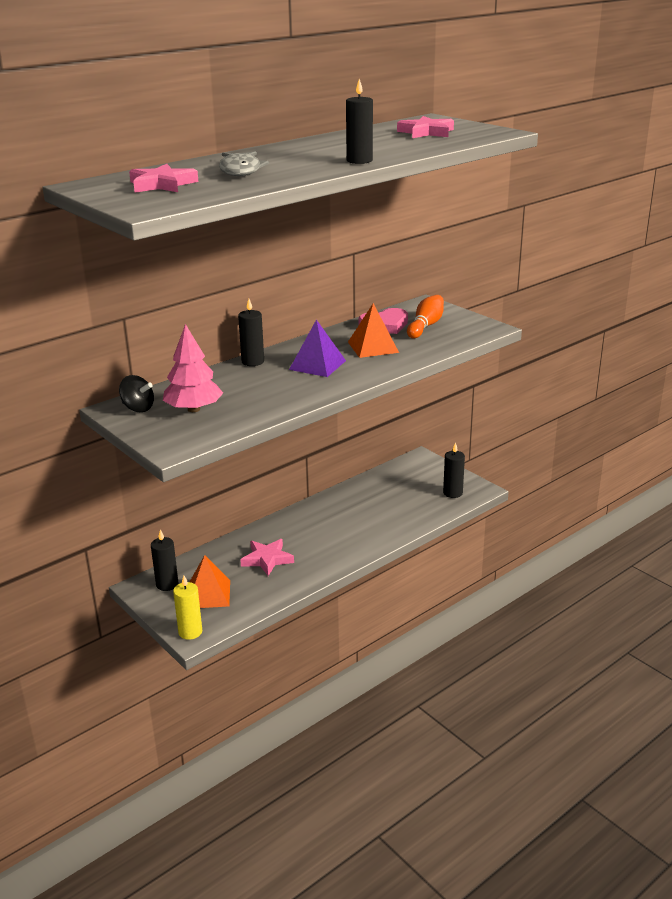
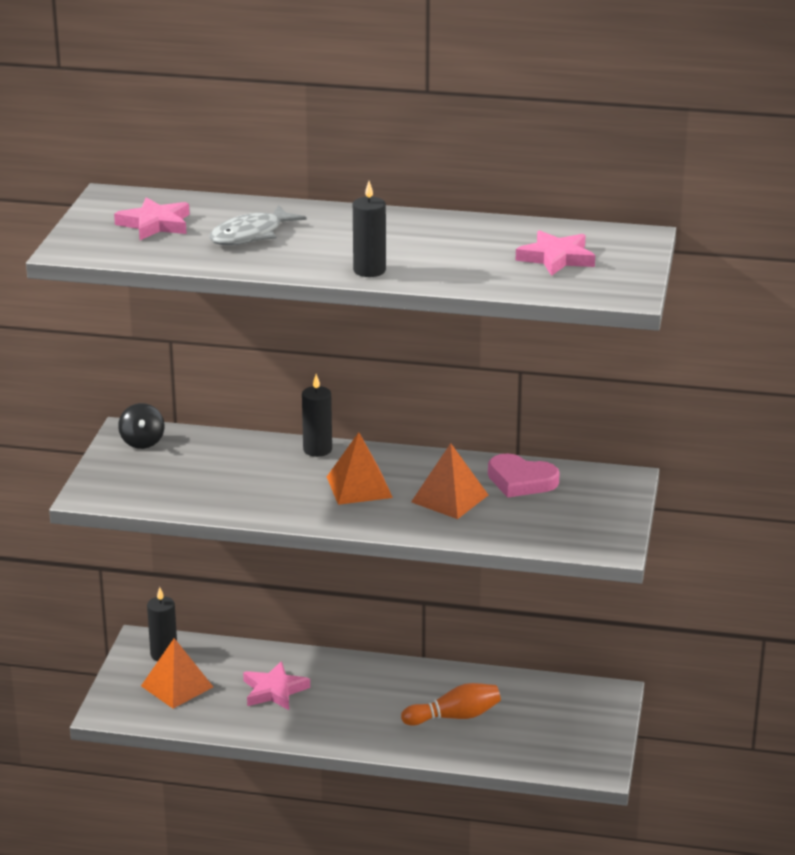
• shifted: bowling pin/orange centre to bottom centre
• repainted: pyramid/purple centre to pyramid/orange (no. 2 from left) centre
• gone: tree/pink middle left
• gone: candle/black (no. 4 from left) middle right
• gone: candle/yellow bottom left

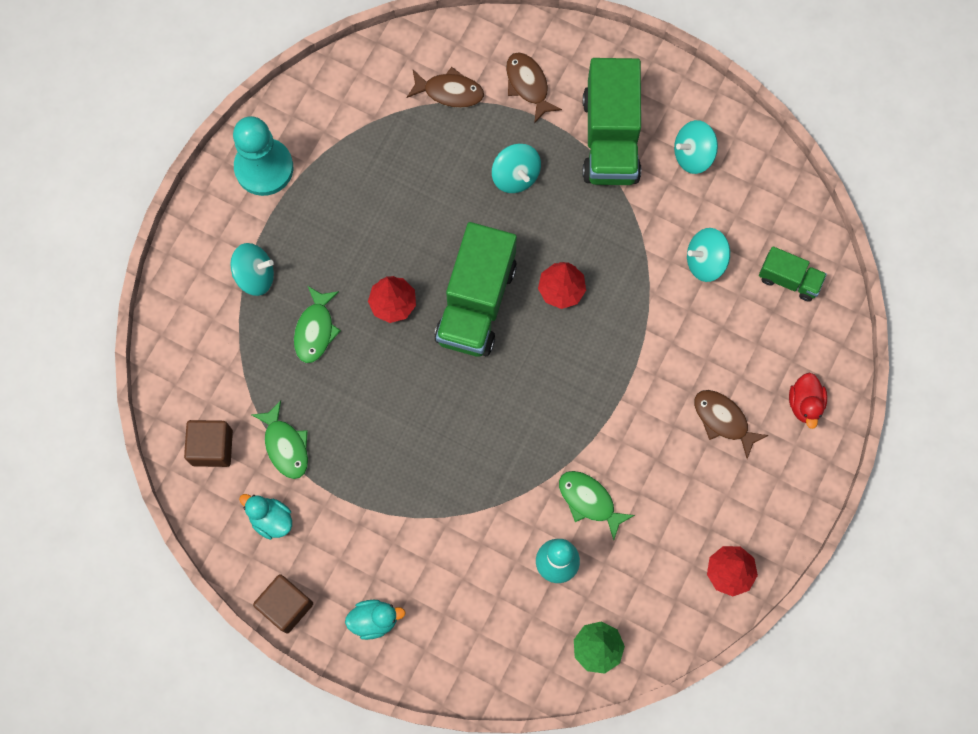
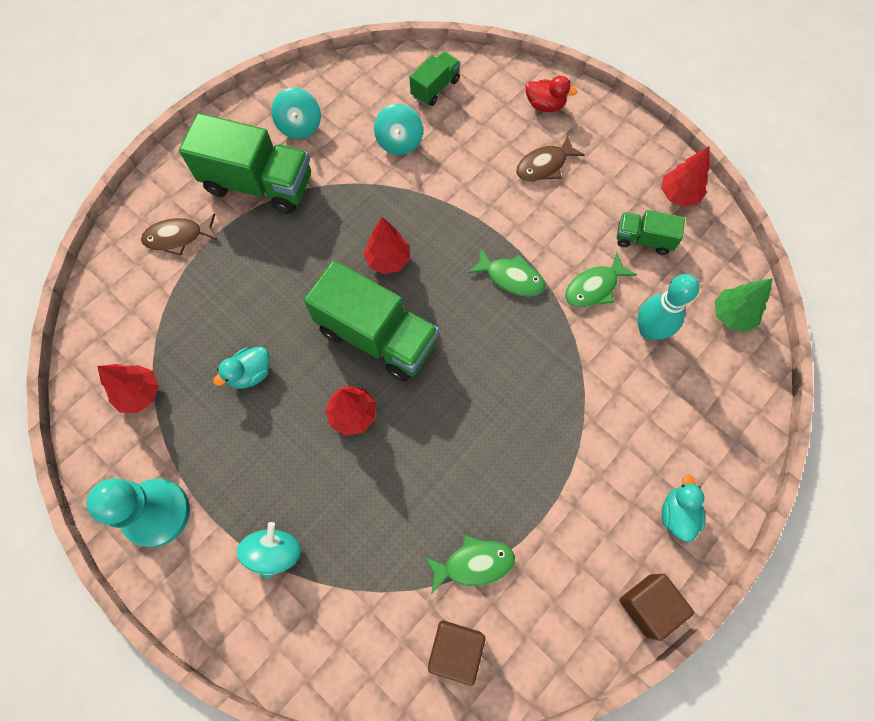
• gone: fish/brown (no. 1 from left) top centre
• gone: spinning top/turquoise (no. 2 from left) top centre
• shifted: fish/green (no. 2 from left) middle left to centre
• shifted: duck/turquoise (no. 1 from left) bottom left to middle left
• new: truck/green (no. 4 from left) top right
• new: tree/red (no. 1 from left) middle left

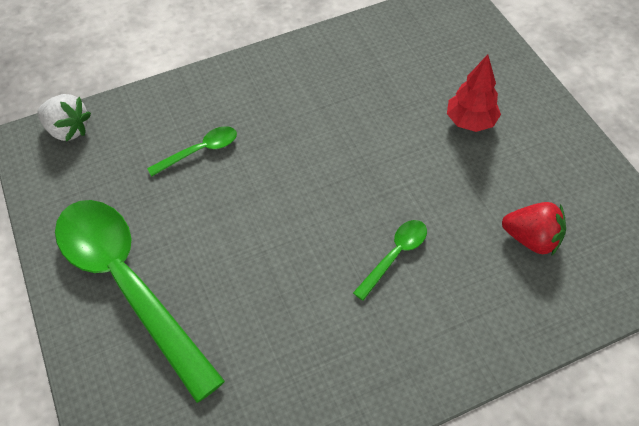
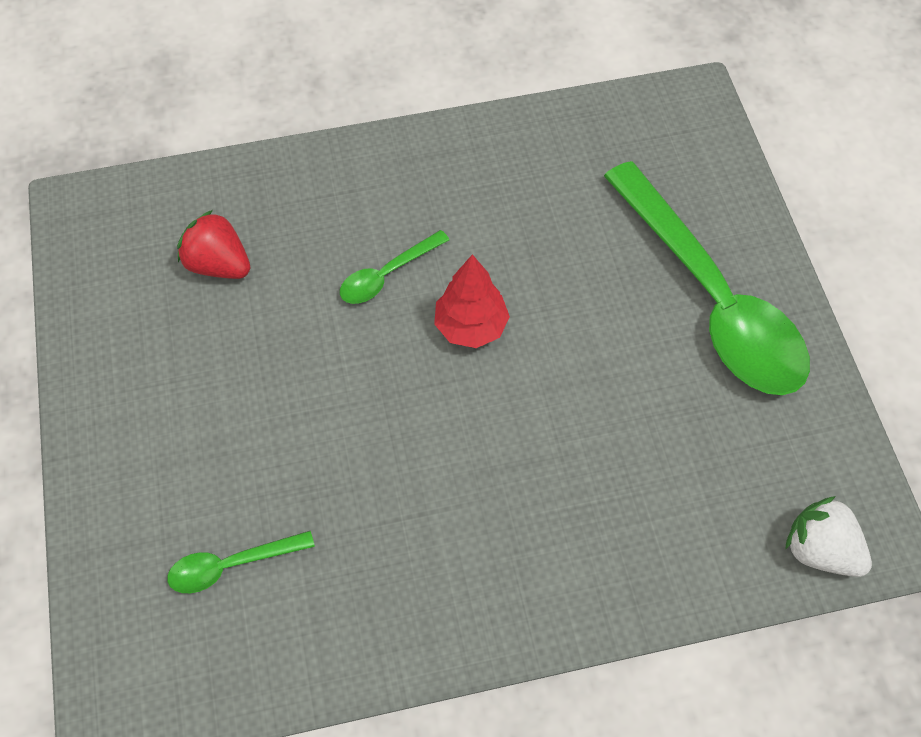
• shifted: tree/red top right to centre
• shifted: spoon/green (no. 2 from left in the first image) middle left to spoon/green (no. 1 from left) bottom left

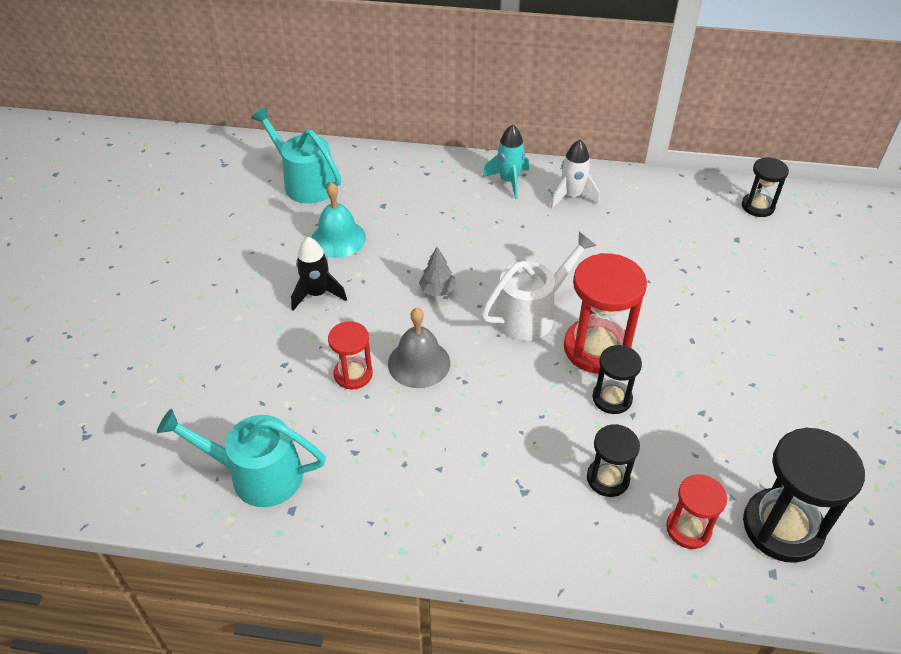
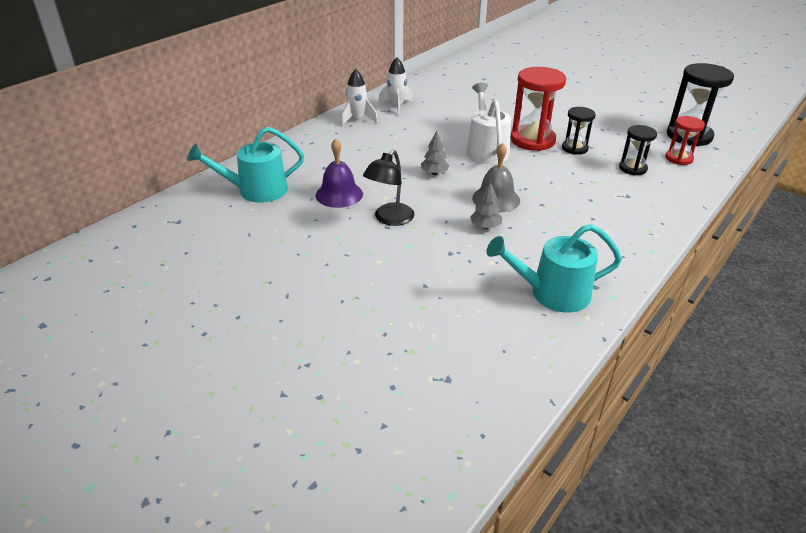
• repainted: rocket/turquoise top centre to rocket/white (no. 1 from left) top centre
• gone: hourglass/black (no. 3 from left) top right
• repainted: bell/turquoise centre to bell/purple top centre
• swapped: rocket/black centre to lamp/black centre
• swapped: hourglass/red (no. 1 from left) centre to tree/grey (no. 2 from left) centre
• rotated: watering can/turquoise (no. 1 from left in the first image) bottom left = middle right 45 degrees clockwise

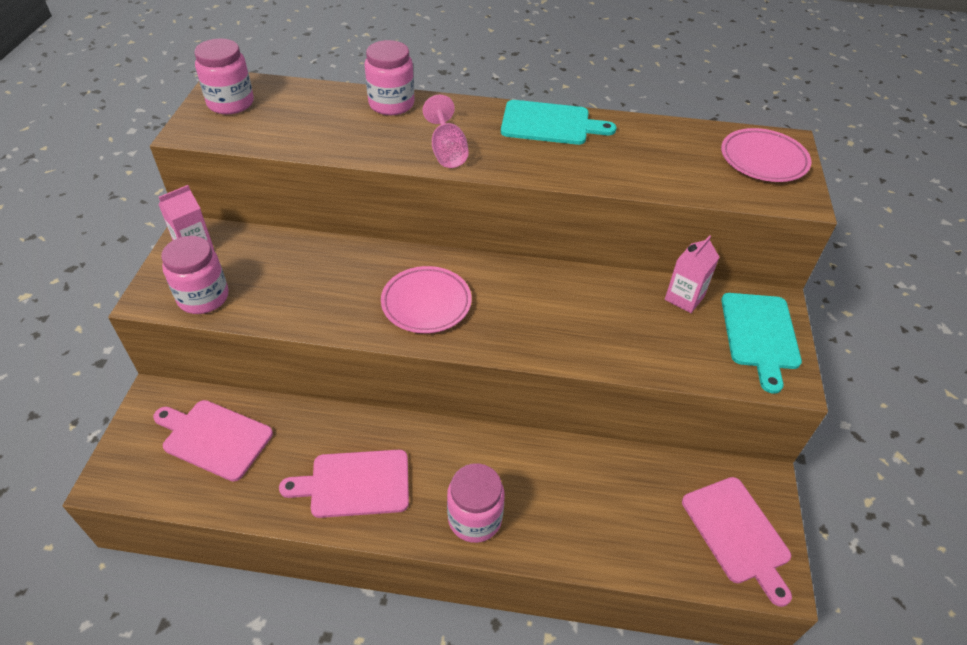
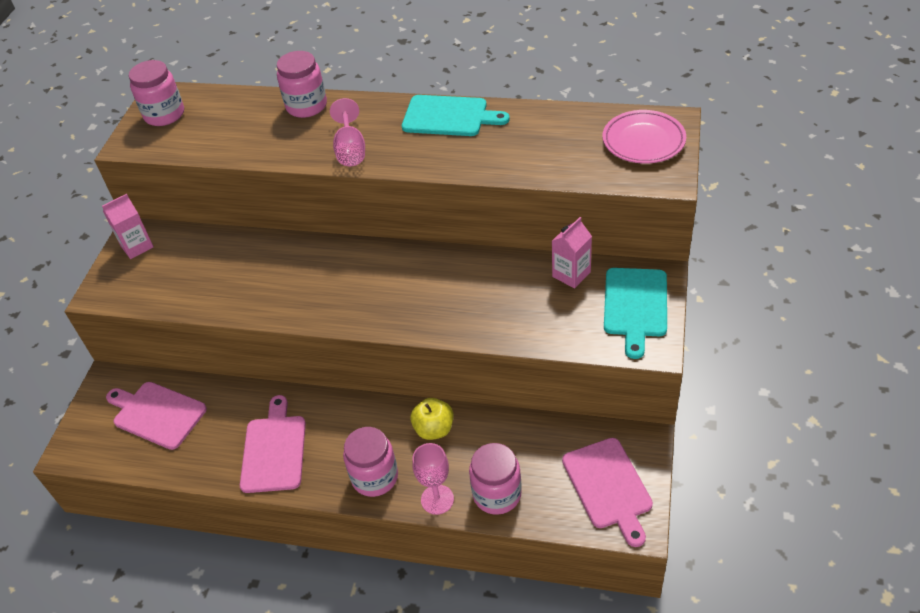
• shifted: jar/pink (no. 1 from left in the first image) middle left to jar/pink (no. 4 from left) bottom centre
• gone: plate/pink (no. 1 from left) centre
• rotated: cutting board/pink (no. 2 from left) bottom centre = bottom left 90 degrees clockwise
• new: apple/yellow bottom centre
• new: goblet/pink (no. 2 from left) bottom centre

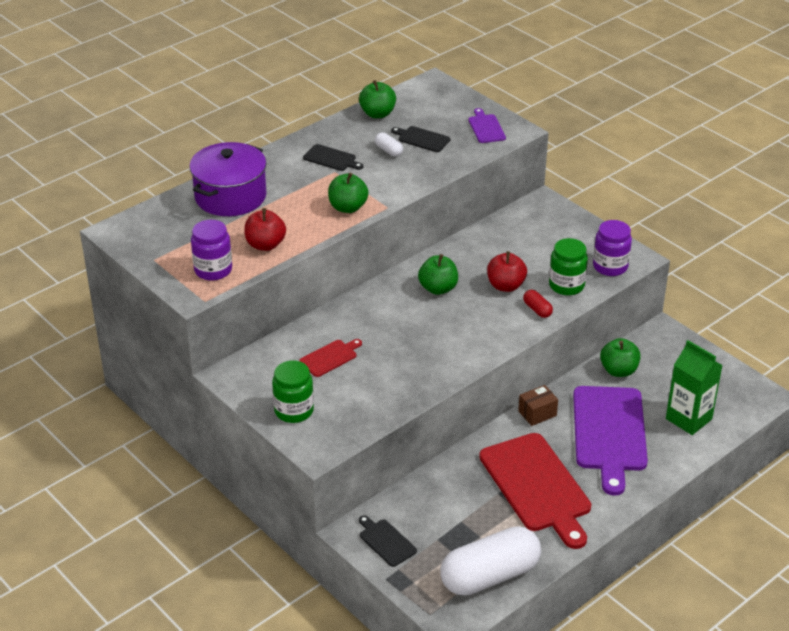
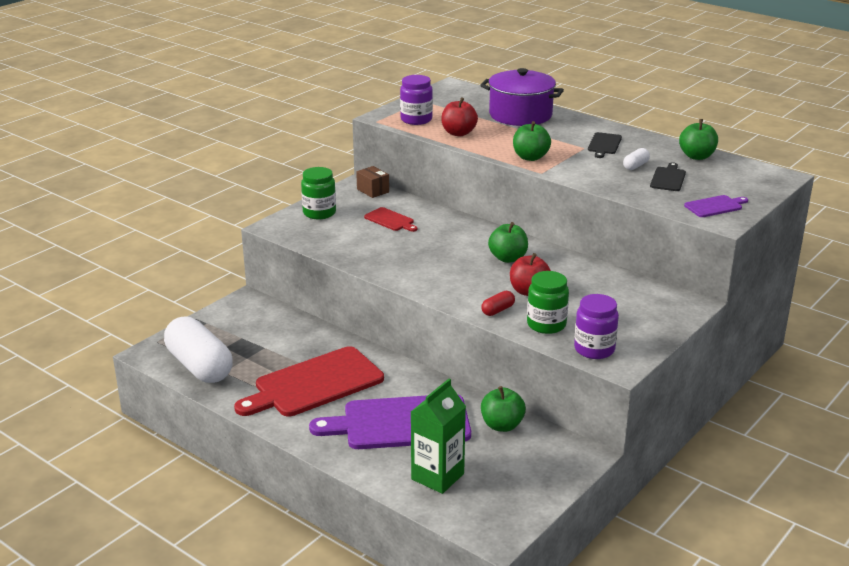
• shifted: box/brown middle right to top centre
• gone: cutting board/black (no. 2 from left) bottom centre

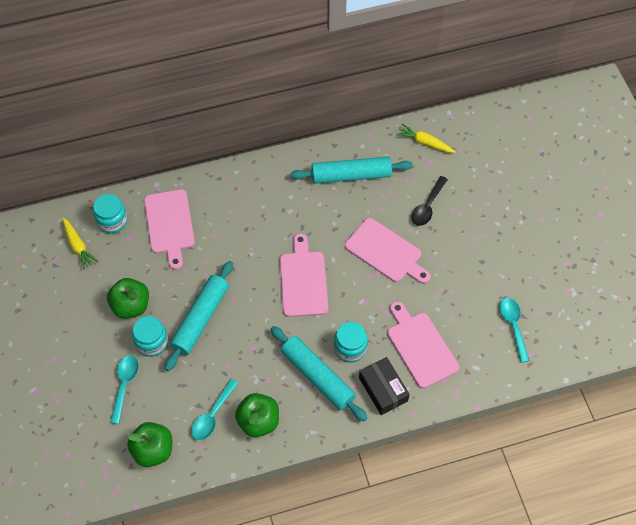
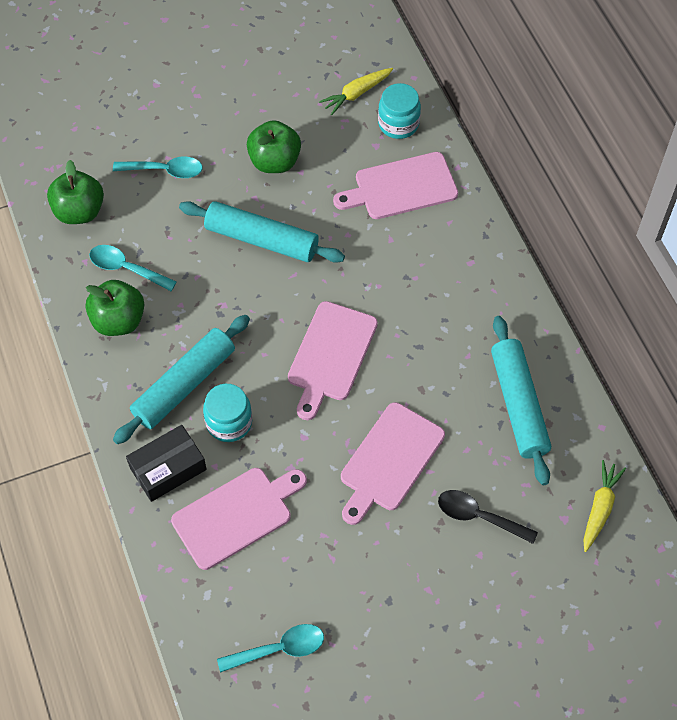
• rotated: cutting board/pink (no. 2 from left) centre = centre 120 degrees clockwise
• gone: jar/turquoise (no. 2 from left) middle left

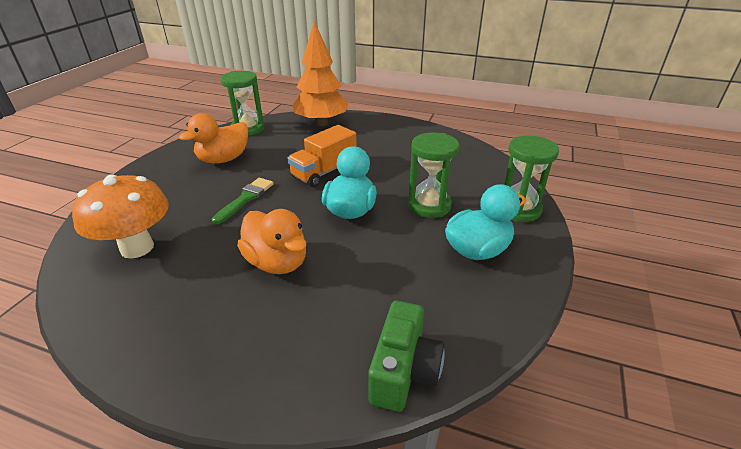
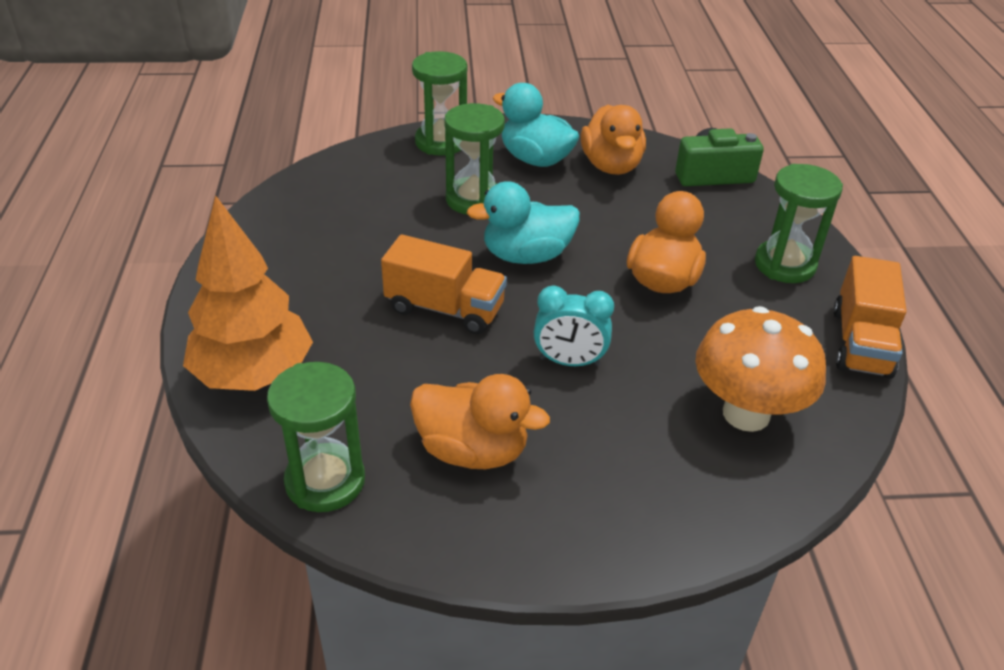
• swapped: brush/green middle left to clock/turquoise centre
• new: duck/orange (no. 2 from left) top centre
• new: hourglass/green (no. 4 from left) top right
• new: truck/orange (no. 2 from left) middle right

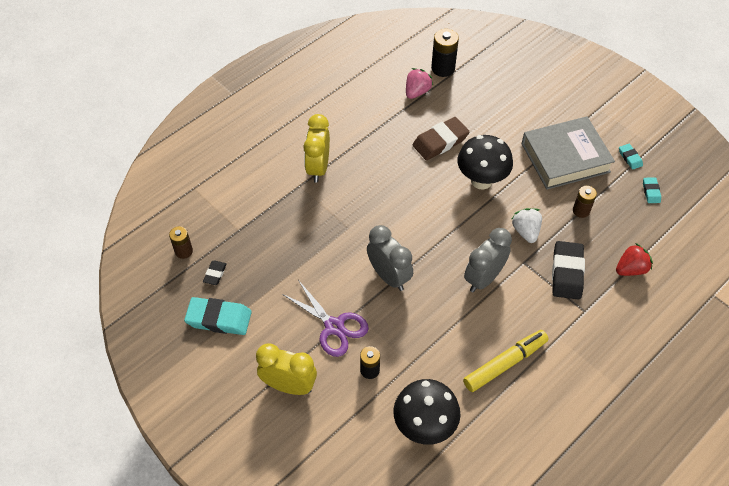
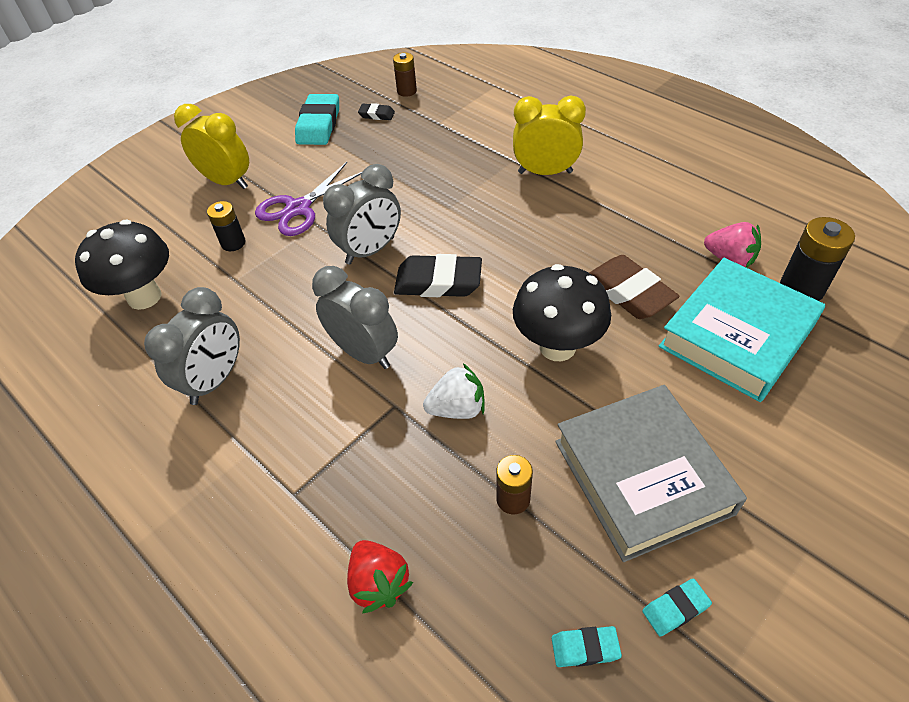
• shifted: eraser/black (no. 2 from left) middle right to centre
• swapped: marker/yellow bottom right to clock/grey (no. 1 from left) middle left
• rotated: clock/yellow (no. 1 from left) bottom centre = top left 75 degrees counterclockwise
• new: book/turquoise middle right

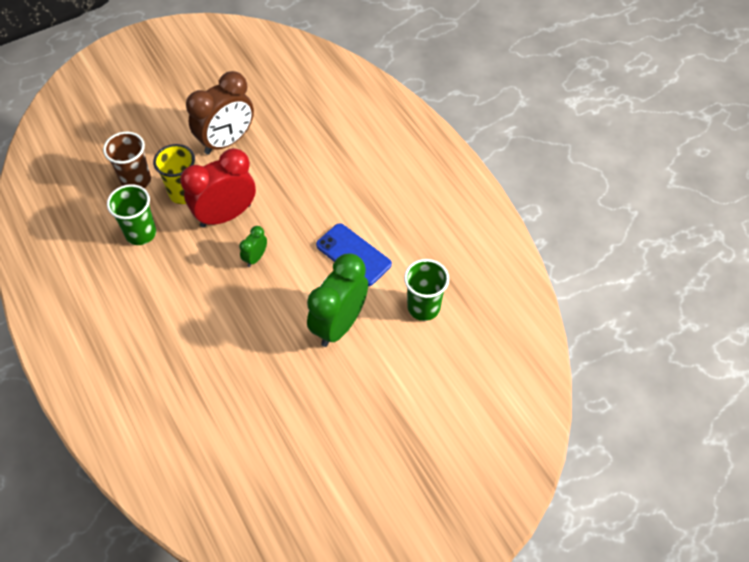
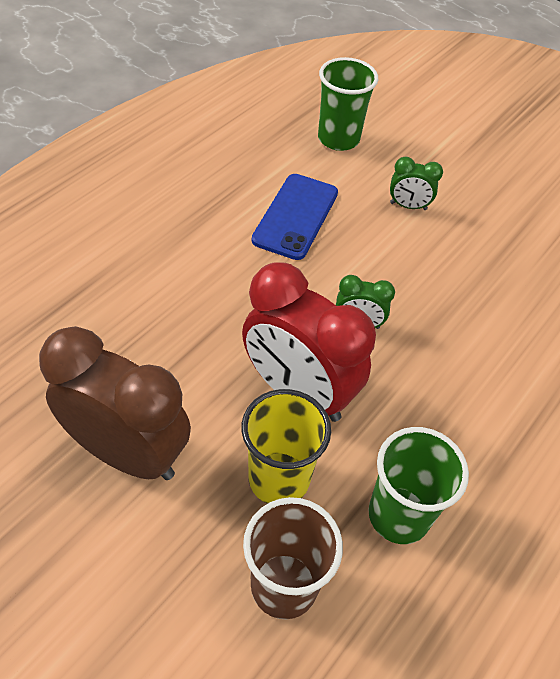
• scaled: clock/green (no. 2 from left) centre = top right x0.46

